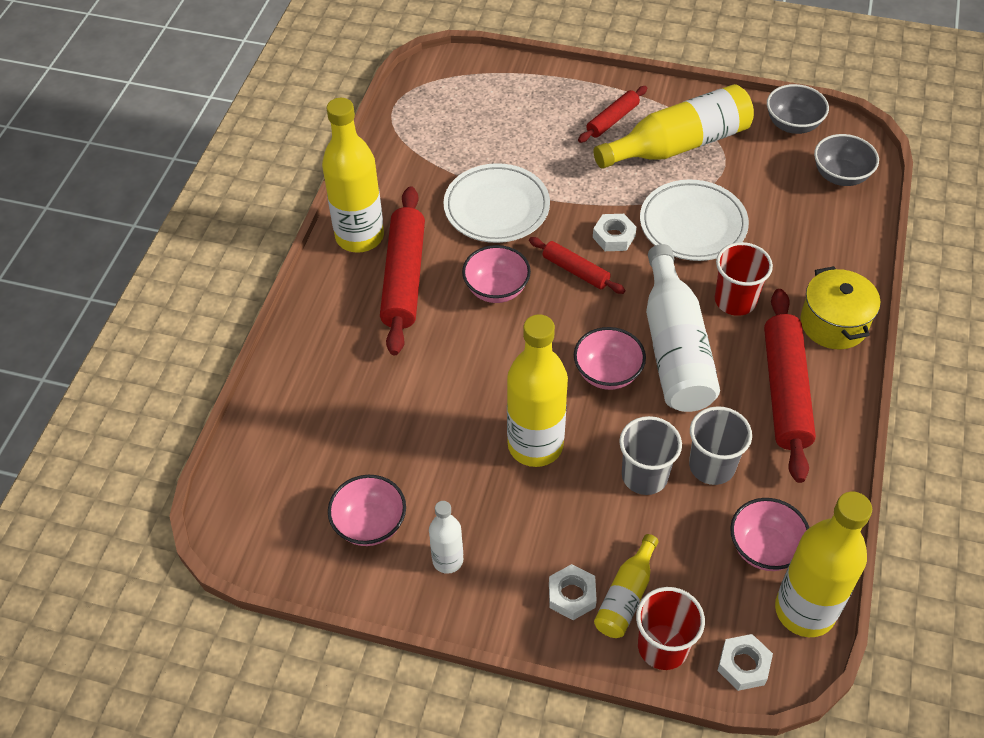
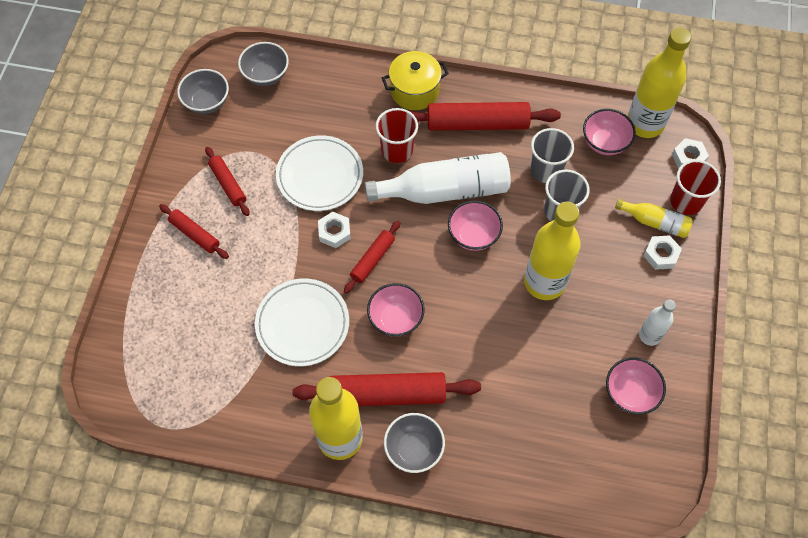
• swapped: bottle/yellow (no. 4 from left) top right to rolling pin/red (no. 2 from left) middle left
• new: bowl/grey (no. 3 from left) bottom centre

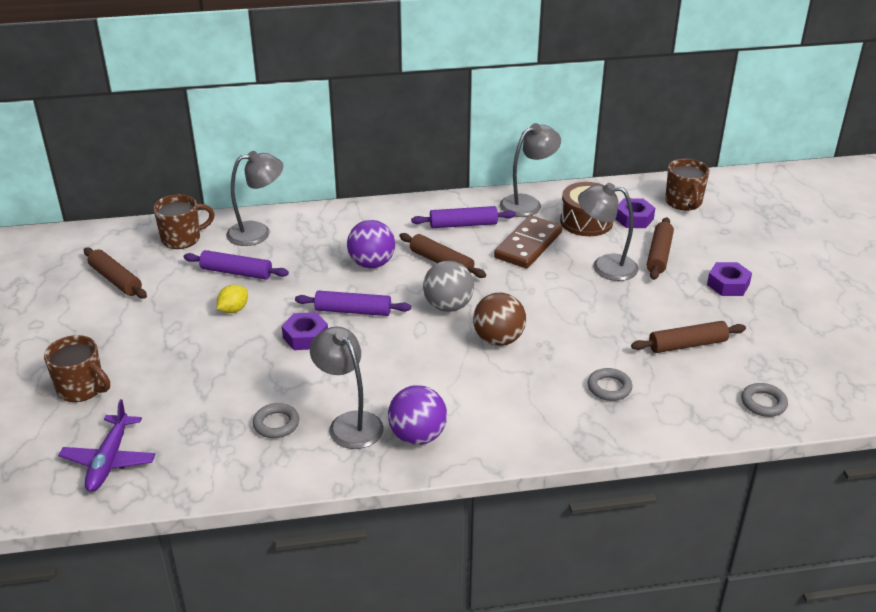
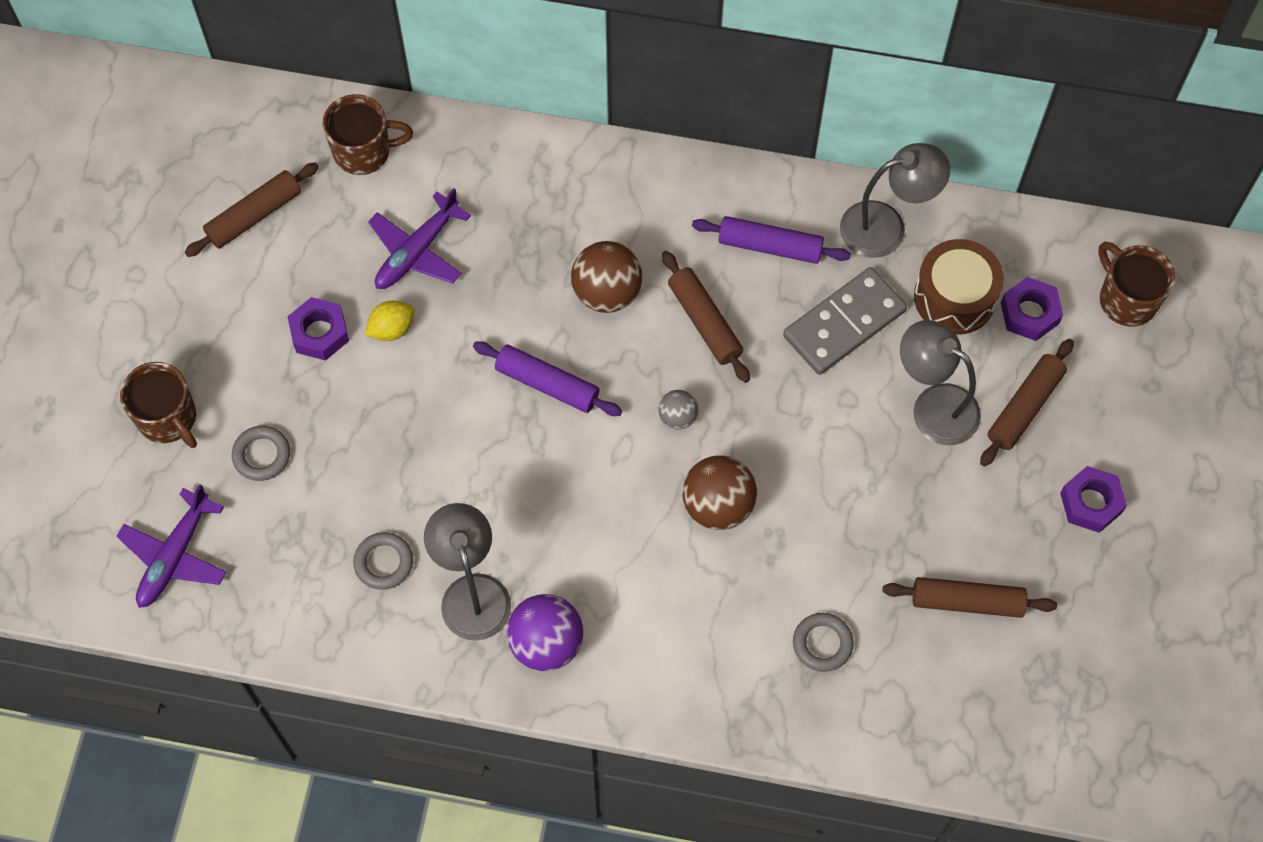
• gone: lamp/grey (no. 1 from left) top left
• rotated: mug/brown (no. 3 from left) top right = middle right 135 degrees clockwise
• repainted: domino/brown centre to domino/grey middle right
• repainted: ball/purple (no. 1 from left) centre to ball/brown (no. 1 from left) top centre
• rotated: rolling pin/brown (no. 1 from left) middle left = top left 75 degrees clockwise
• swapped: rolling pin/purple (no. 1 from left) middle left to plane/purple (no. 2 from left) top left
• scaled: ball/grey centre = centre x0.55
• shifted: nut/purple (no. 1 from left) centre to middle left
• shifted: ring/grey (no. 3 from left in the first image) middle right to ring/grey (no. 1 from left) middle left

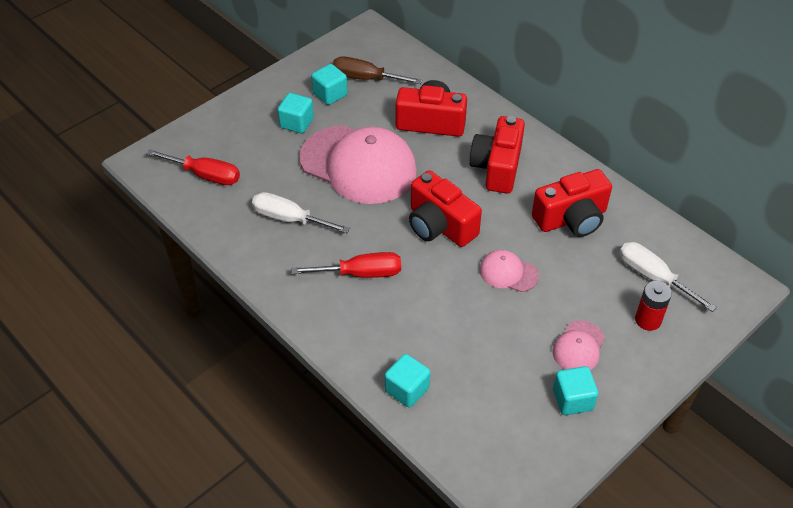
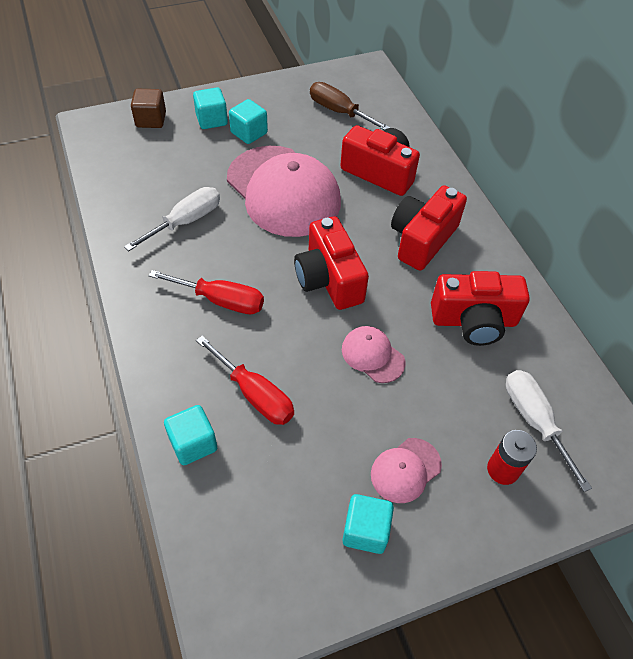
• shifted: cube/turquoise (no. 2 from left) top centre to top left
• shifted: screwdriver/red (no. 1 from left in the first image) top left to screwdriver/red (no. 2 from left) centre
• rotated: screwdriver/white (no. 1 from left) centre = top left 90 degrees clockwise
• new: cube/brown top left

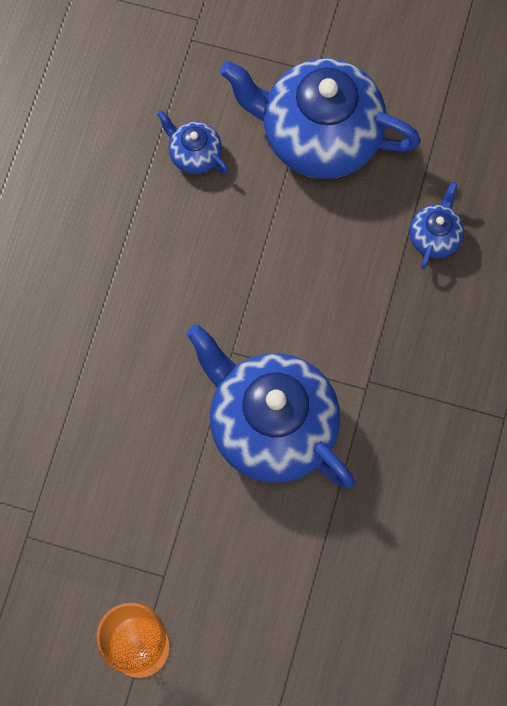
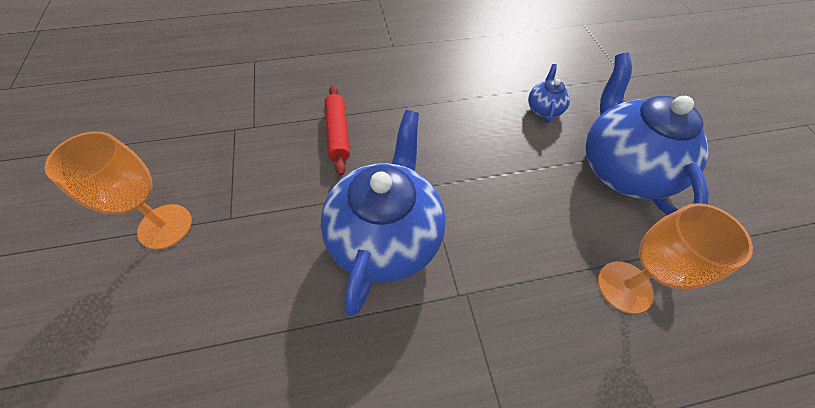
• swapped: teapot/blue (no. 4 from left) top right to goblet/orange (no. 2 from left) middle right
• new: rolling pin/red top centre

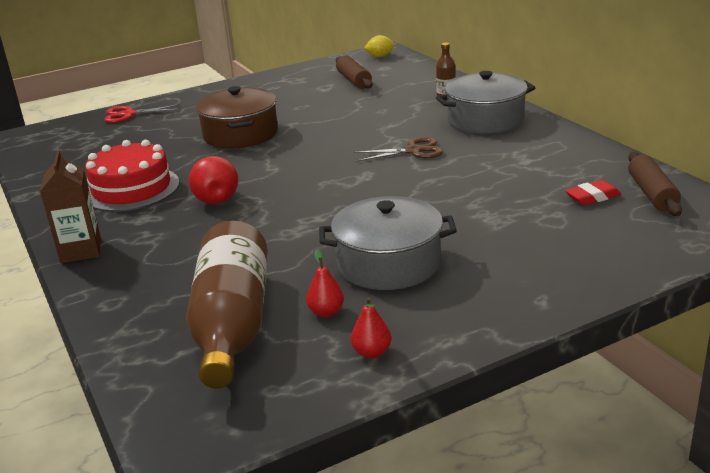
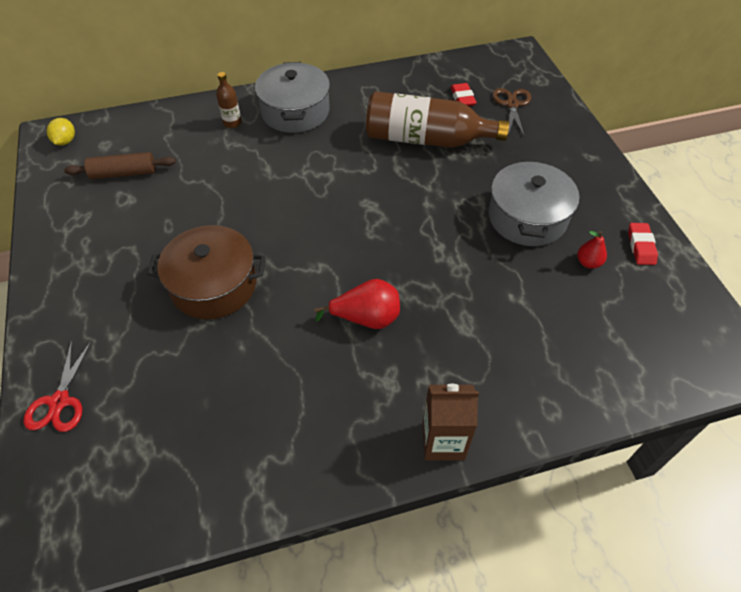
• shifted: scissors/brown top centre to top right
• gone: cake/red middle left
• gone: rolling pin/brown (no. 2 from left) middle right
• shifted: bottle/brown (no. 1 from left in the first image) middle left to bottle/brown (no. 2 from left) top centre
• swapped: pear/red (no. 3 from left) bottom centre to eraser/red (no. 2 from left) middle right

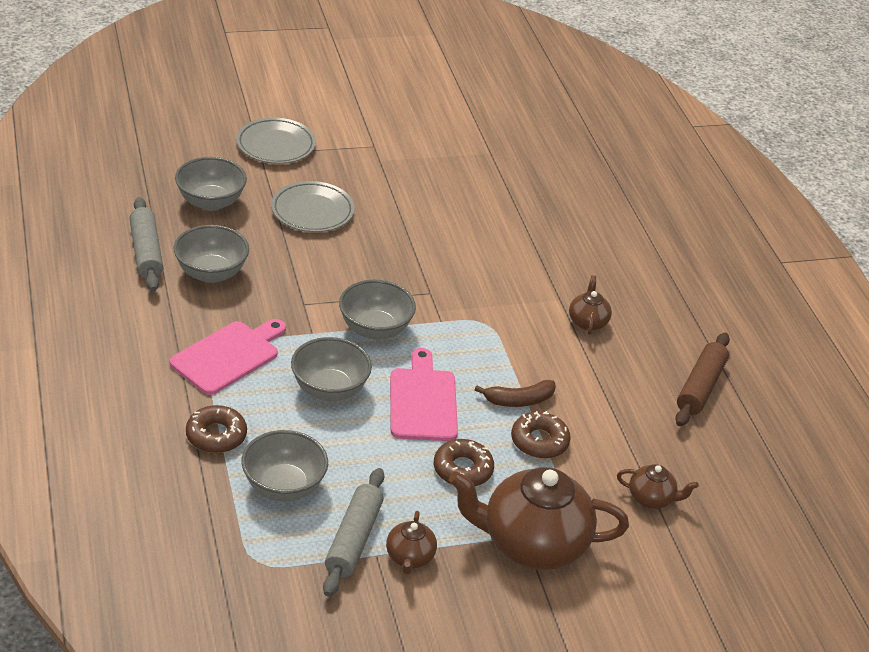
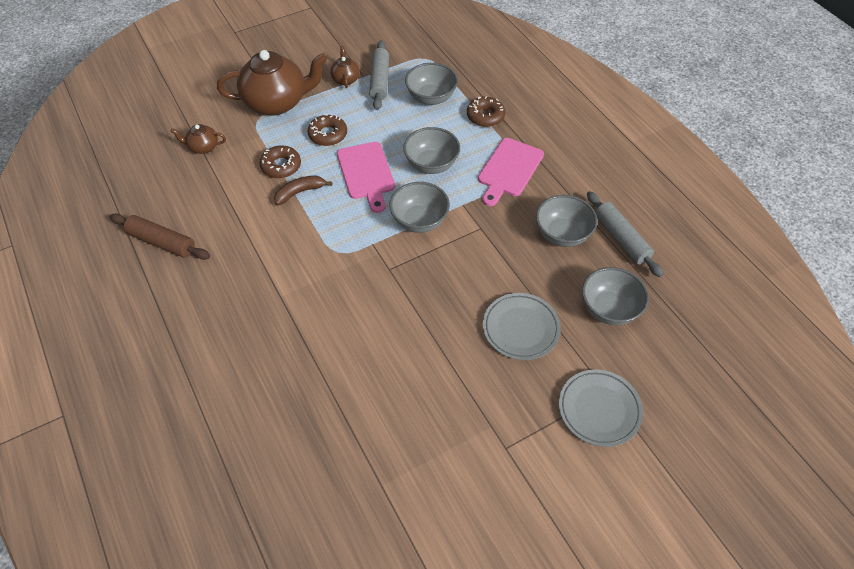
• gone: teapot/brown (no. 3 from left) middle right
• rotated: rolling pin/brown middle right = middle left 75 degrees counterclockwise

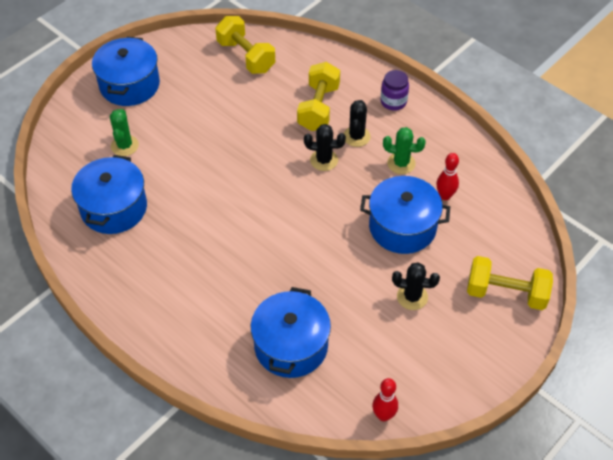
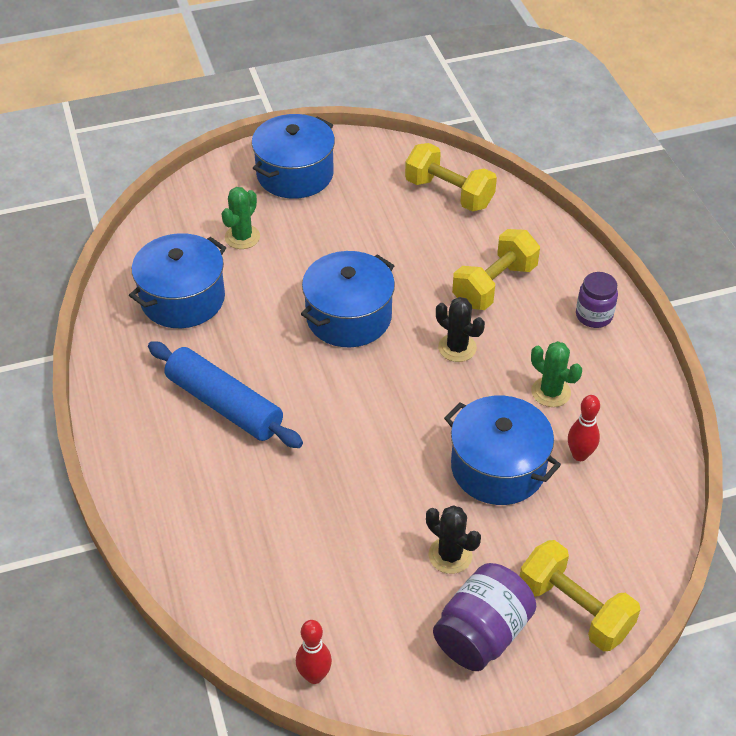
• rotated: dumbbell/yellow (no. 1 from left) top centre = top centre 45 degrees counterclockwise
• gone: cactus/black (no. 2 from left) top centre
• shifted: pot/blue (no. 3 from left) bottom centre to centre
• new: rolling pin/blue middle left
• new: jar/purple (no. 1 from left) bottom centre

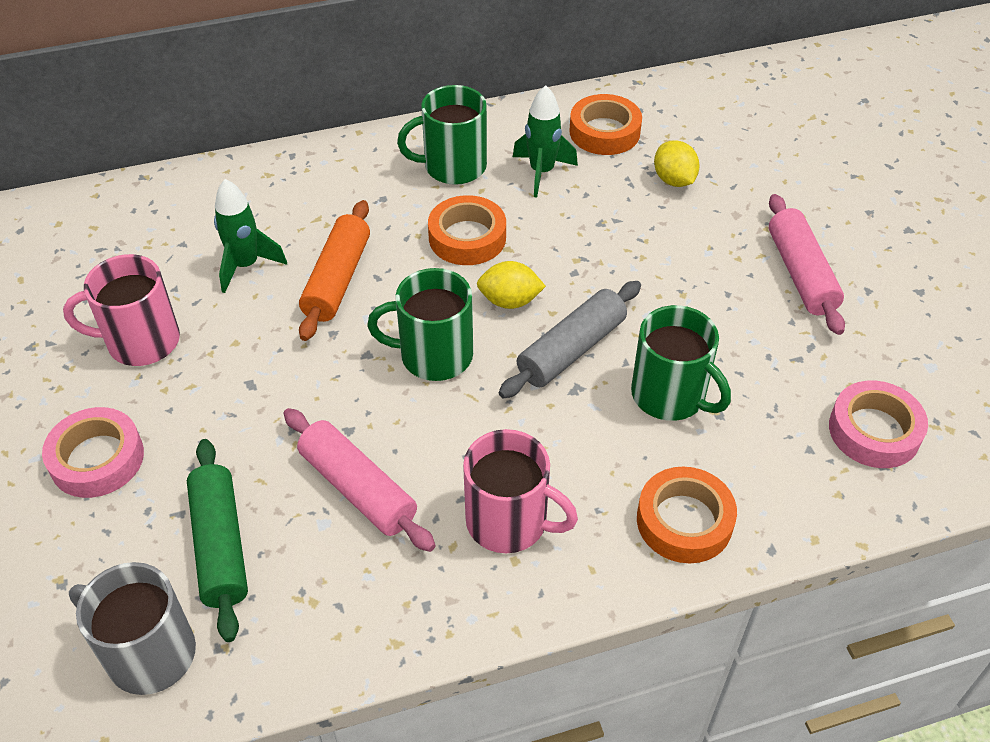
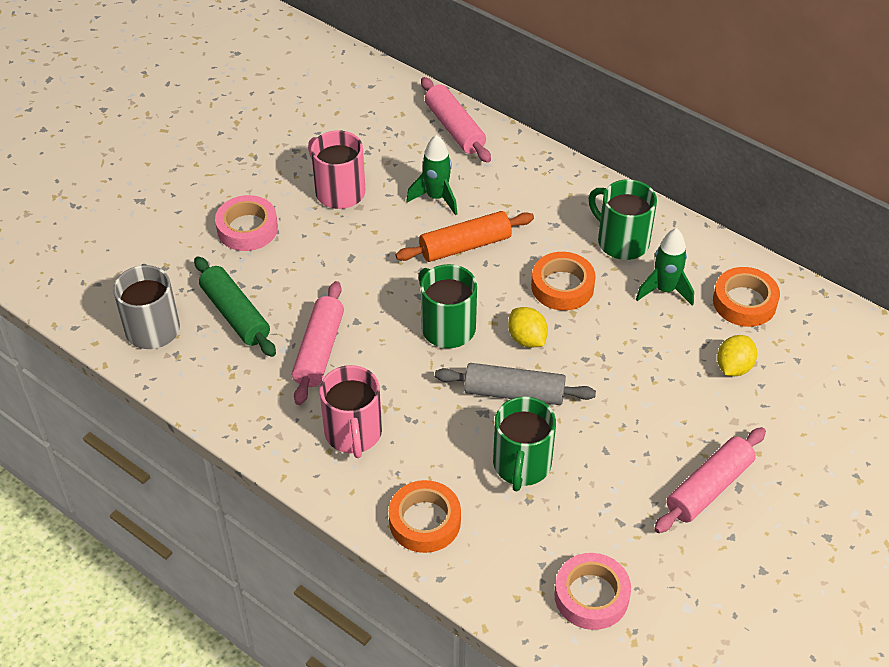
• rotated: rolling pin/green bottom left = middle left 75 degrees counterclockwise
• new: rolling pin/pink (no. 2 from left) top centre

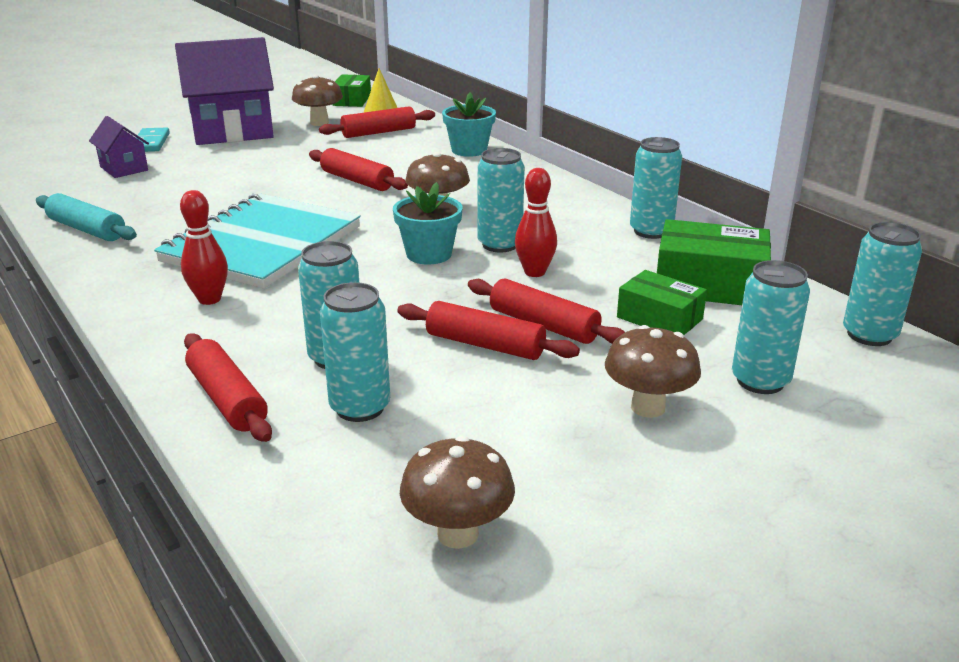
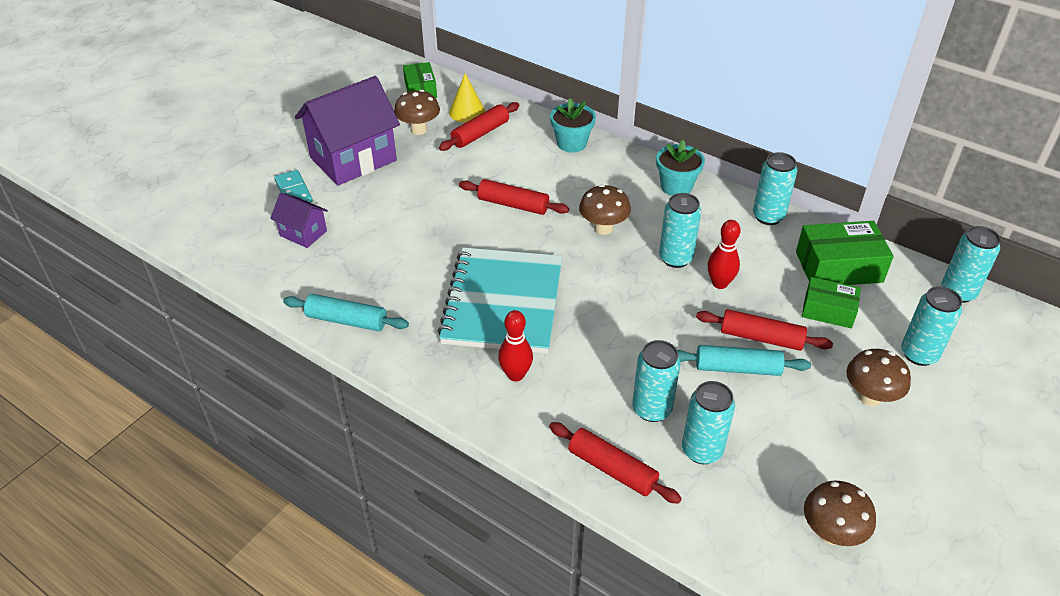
• shifted: flower pot/turquoise (no. 1 from left in the first image) centre to flower pot/turquoise (no. 2 from left) top centre
• repainted: rolling pin/red (no. 4 from left) centre to rolling pin/turquoise (no. 2 from left) middle right

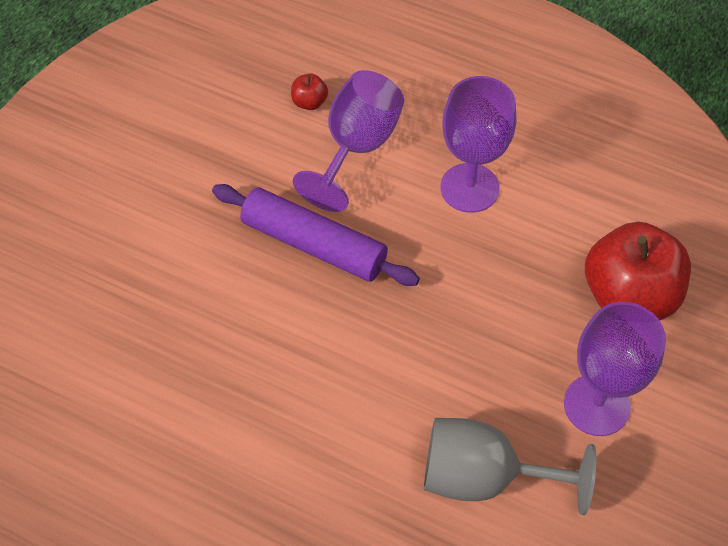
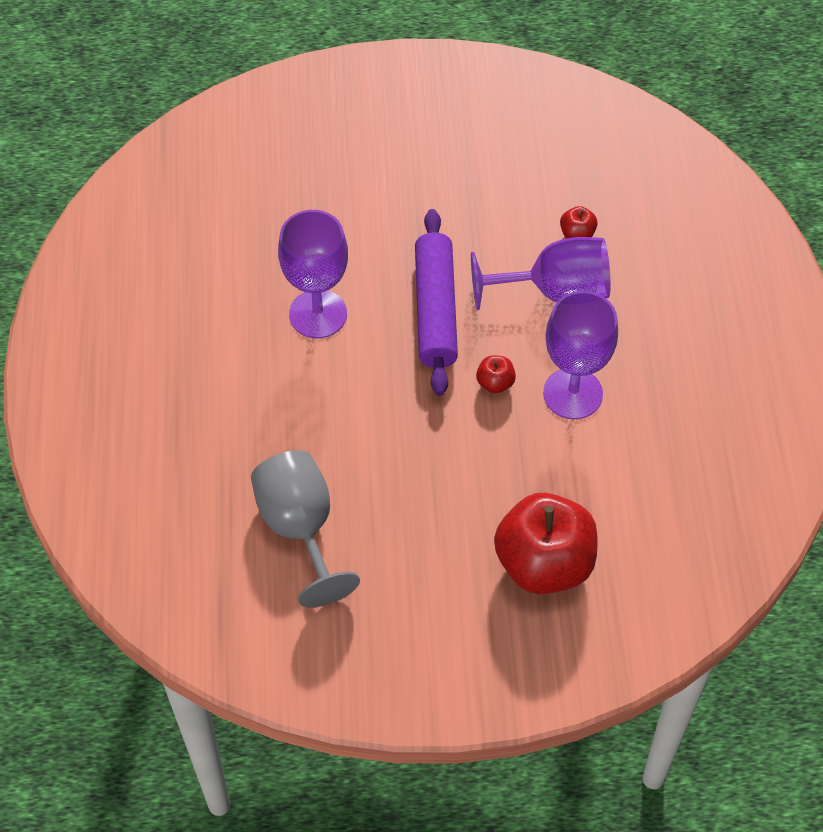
• shifted: goblet/purple (no. 3 from left in the first image) bottom right to goblet/purple (no. 1 from left) top centre
• new: apple/red (no. 1 from left) centre

